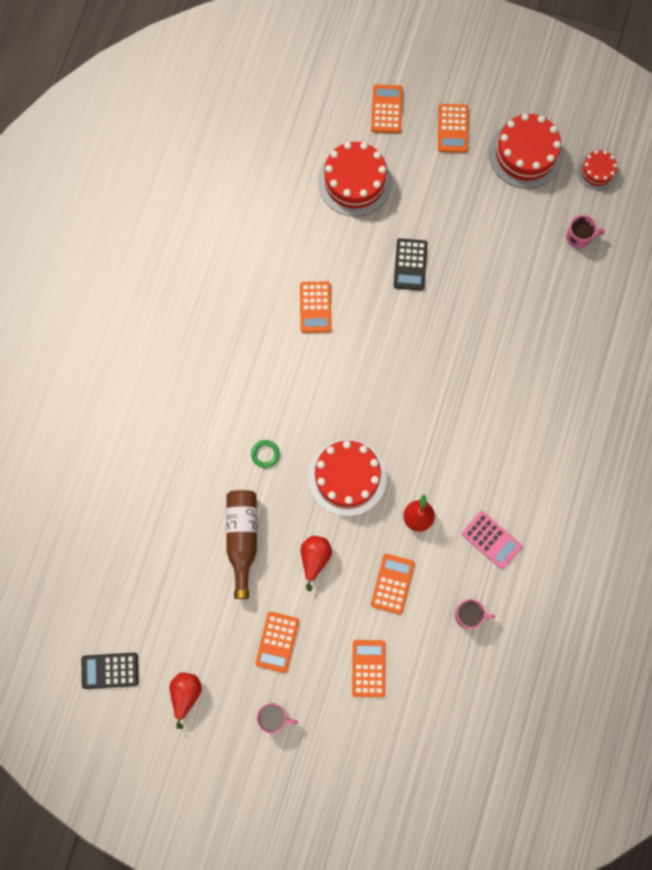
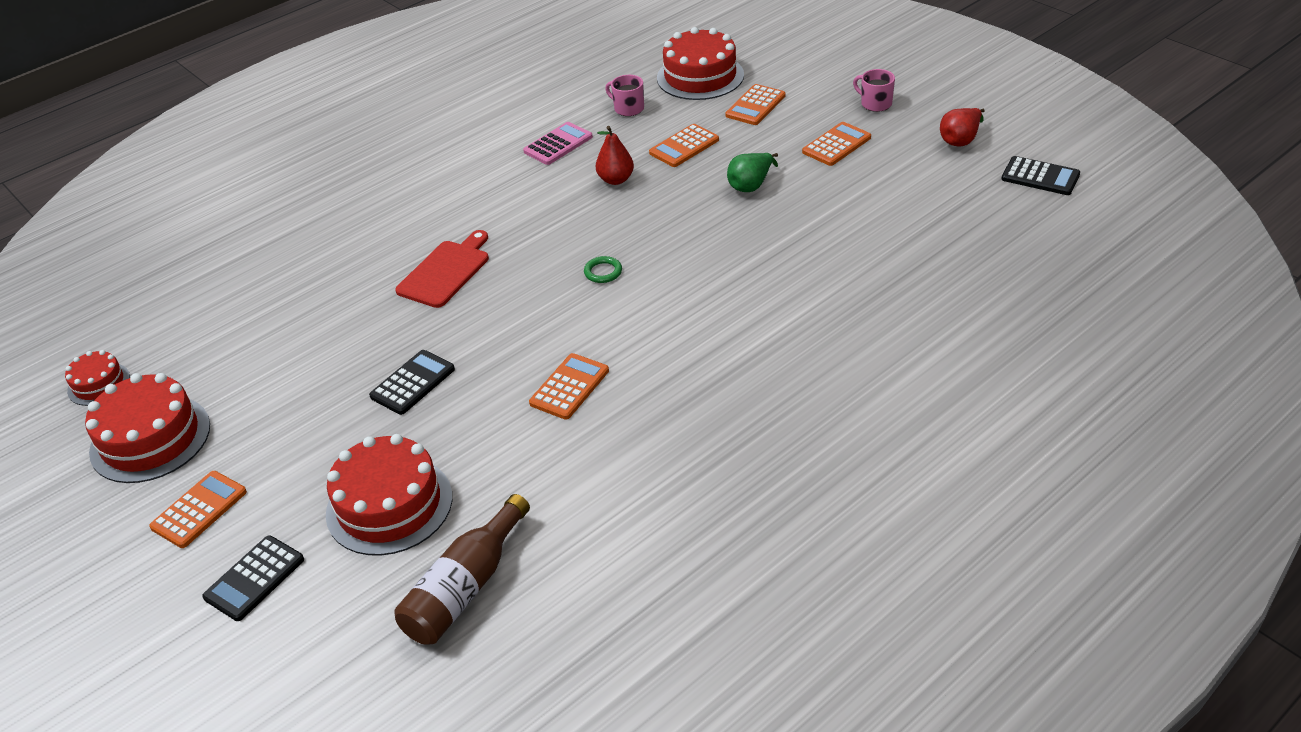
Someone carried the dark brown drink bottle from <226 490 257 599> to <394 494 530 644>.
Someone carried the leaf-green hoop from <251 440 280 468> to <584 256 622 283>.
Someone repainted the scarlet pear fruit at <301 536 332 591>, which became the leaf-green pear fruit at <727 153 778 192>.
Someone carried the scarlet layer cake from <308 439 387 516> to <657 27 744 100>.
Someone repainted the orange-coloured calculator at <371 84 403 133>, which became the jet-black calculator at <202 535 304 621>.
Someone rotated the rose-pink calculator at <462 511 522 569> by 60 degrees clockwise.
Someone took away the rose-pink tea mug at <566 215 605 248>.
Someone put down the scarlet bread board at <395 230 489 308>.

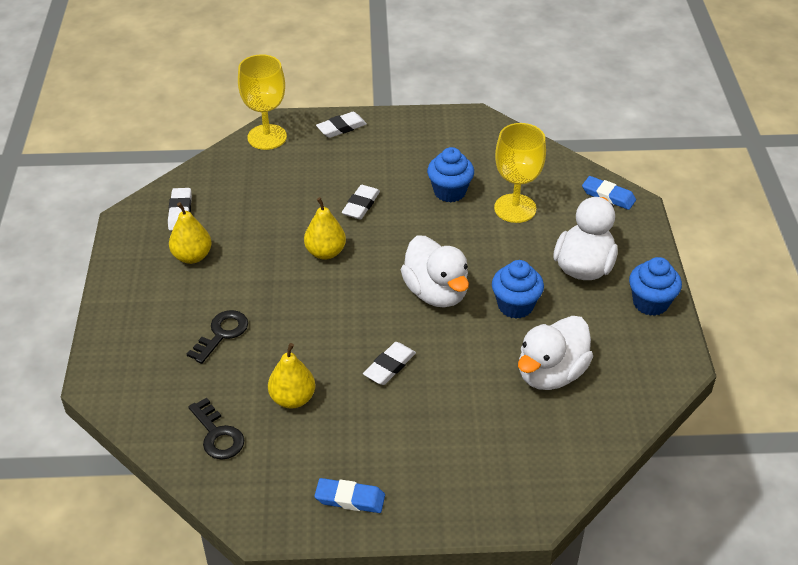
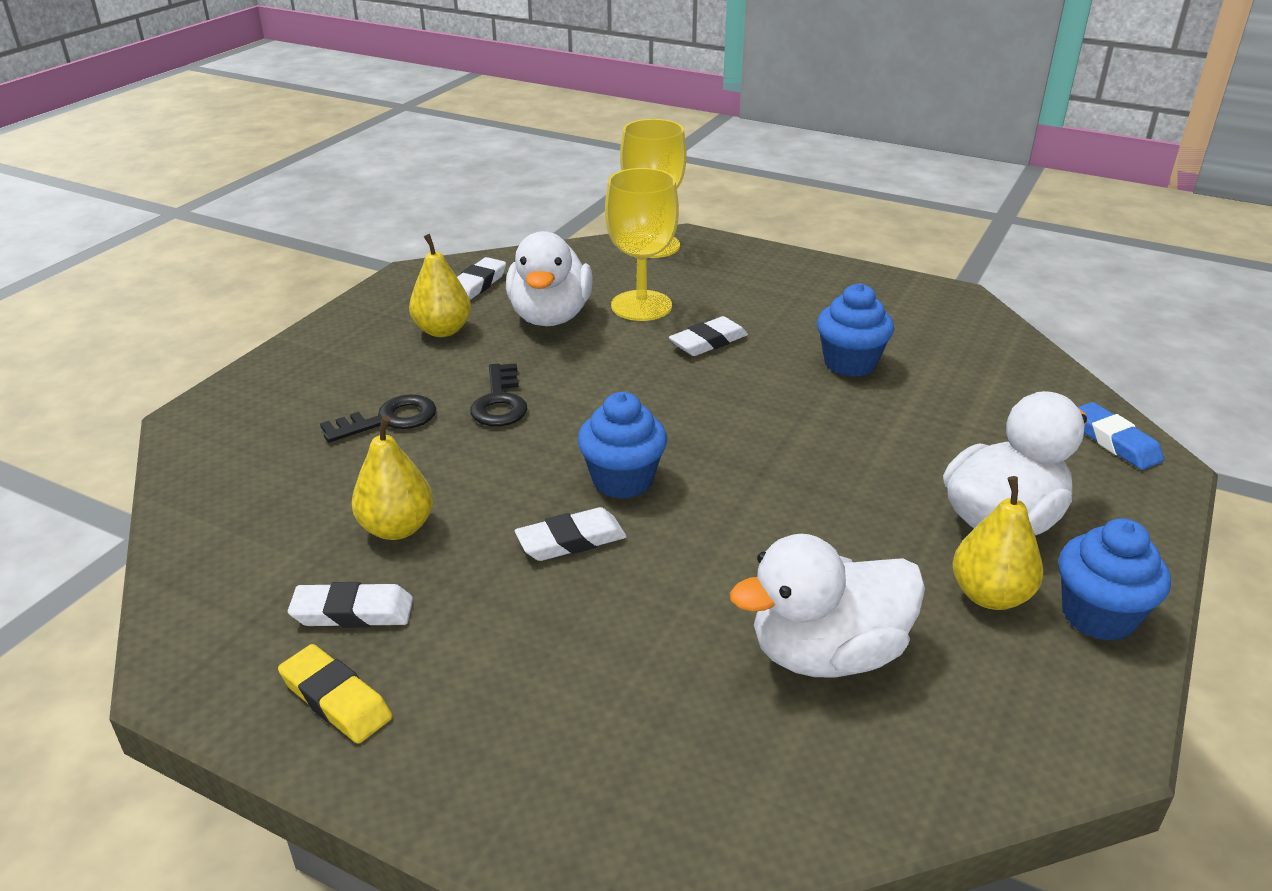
Someone carried the jet-black latchkey from <188 397 244 460> to <470 363 528 426>.
Someone carried the yellow pear fruit from <304 197 346 260> to <952 476 1043 610>.
Someone repainted the cobalt gum eraser at <314 478 385 513>, which became the yellow gum eraser at <278 644 392 744>.
Someone carried the pure white gum eraser from <316 112 367 138> to <288 582 413 628>.
Someone carried the pure white duck from <401 235 469 307> to <506 231 593 326>.
Someone carried the cobalt cupcake from <492 260 544 319> to <578 392 667 499>.
Someone carried the yellow wine glass from <494 123 546 223> to <605 168 679 321>.

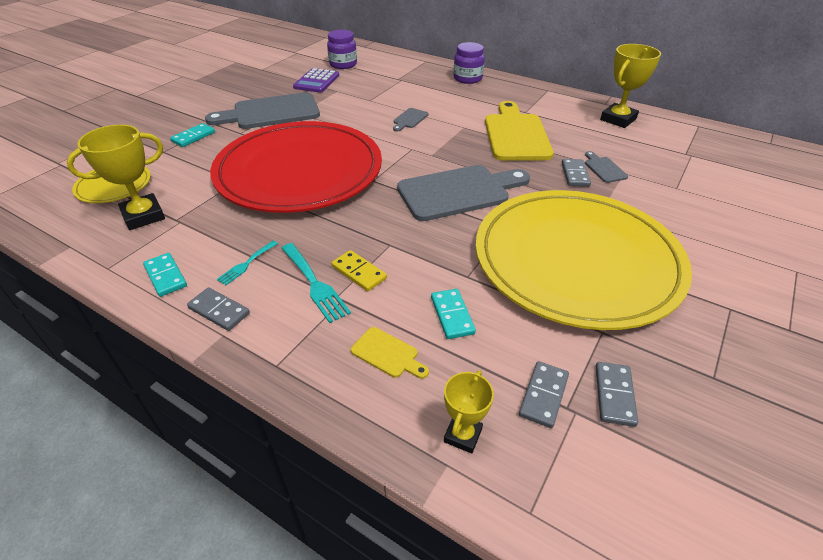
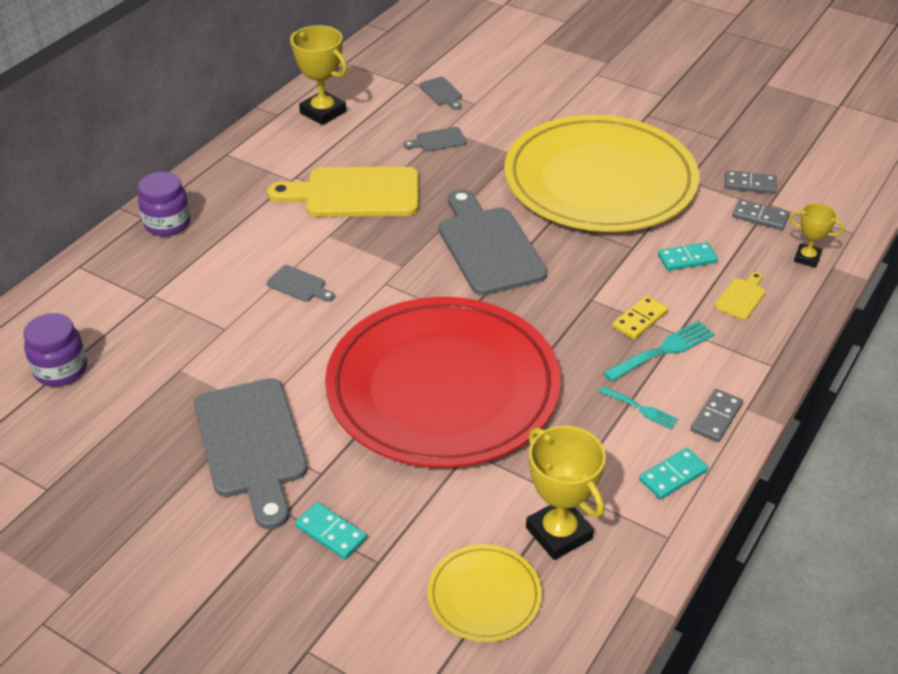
Someone took away the royal purple calculator at <293 68 339 93>.
Someone took away the grey domino at <562 159 591 187>.
Someone put down the grey bread board at <419 77 462 110>.

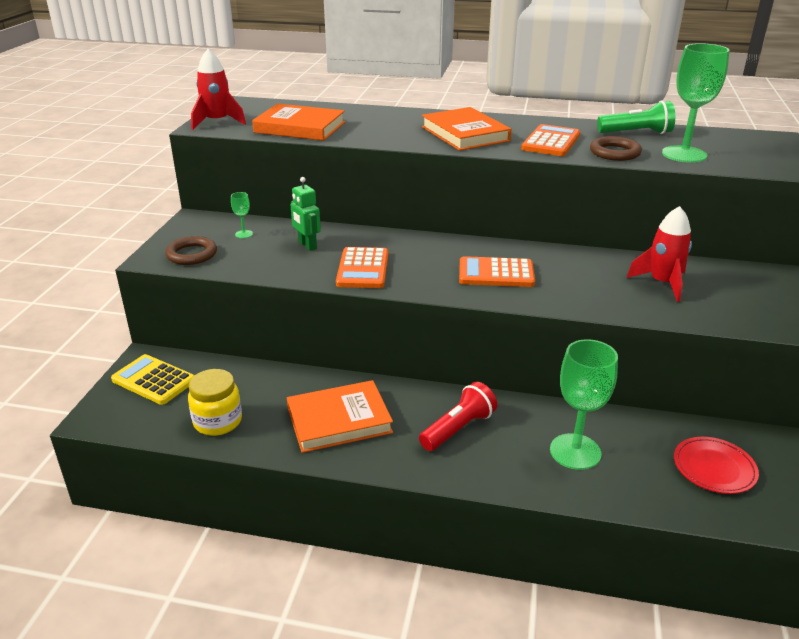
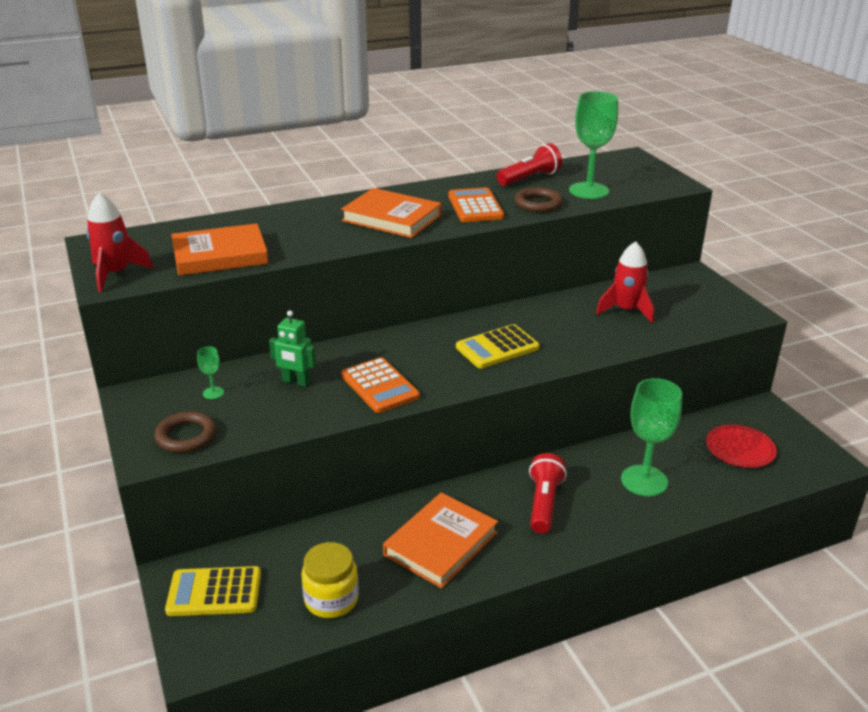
Someone repainted the orange-coloured calculator at <459 256 535 287>, which became the yellow calculator at <456 324 540 368>.
Someone repainted the leaf-green flashlight at <597 101 675 134>, which became the scarlet flashlight at <497 143 562 186>.

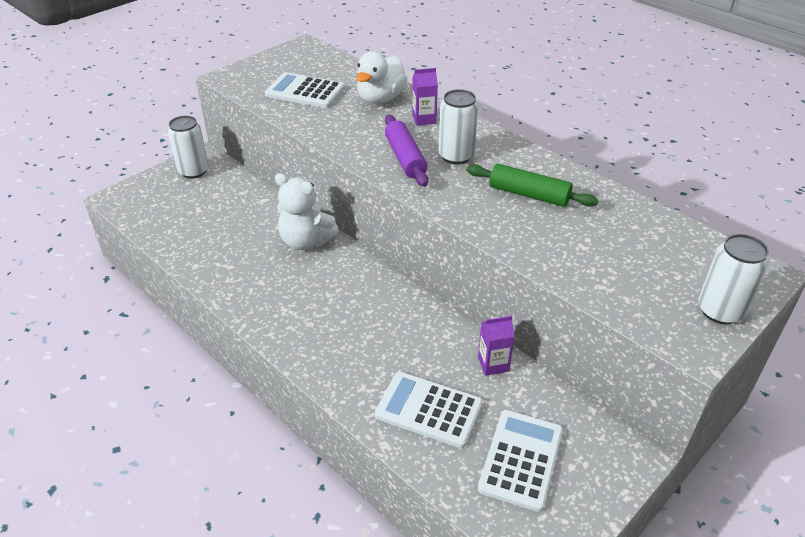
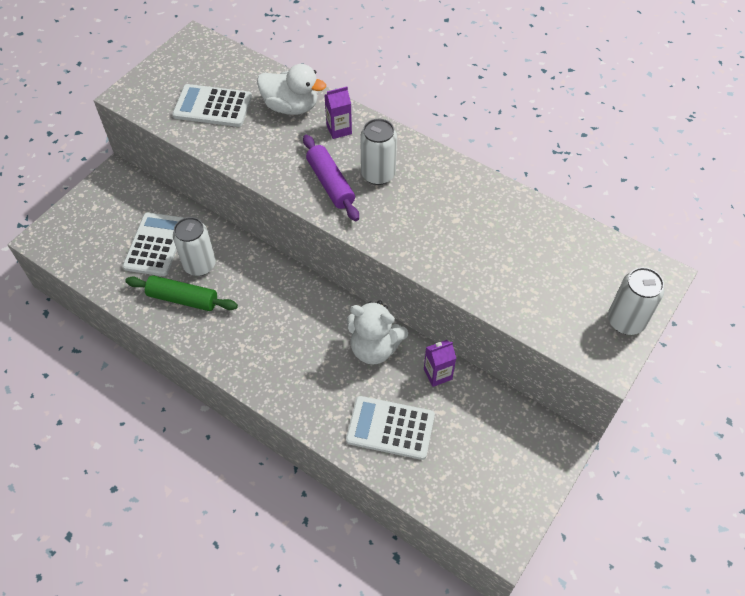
Someone carried the pure white tin from <168 116 209 179> to <173 217 216 276>.
Someone carried the pure white teddy bear from <275 173 339 250> to <347 301 408 365>.
Someone rotated the pure white duck at <356 52 408 104> by 90 degrees counterclockwise.
Someone carried the leaf-green dough roller from <466 164 598 207> to <125 275 238 311>.
Someone carried the pure white calculator from <478 410 563 512> to <122 212 184 276>.

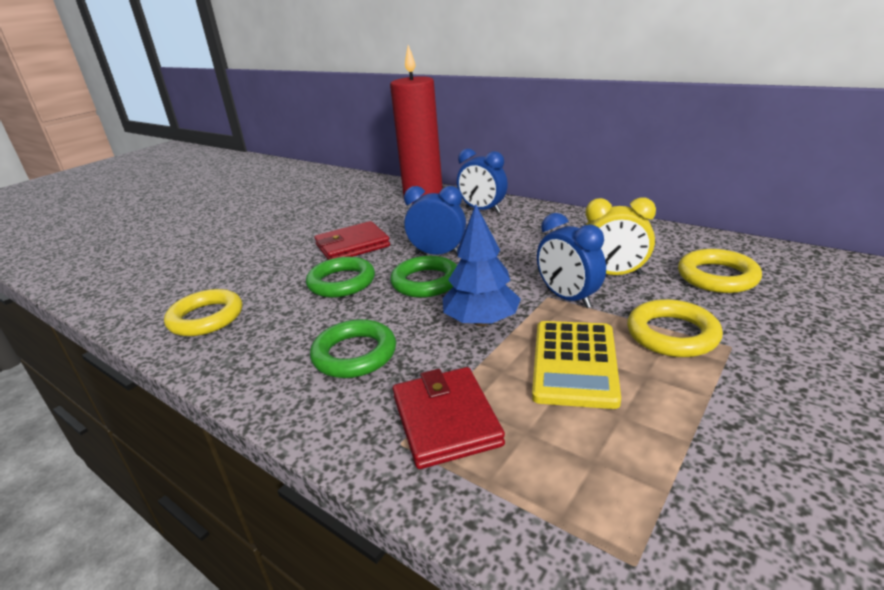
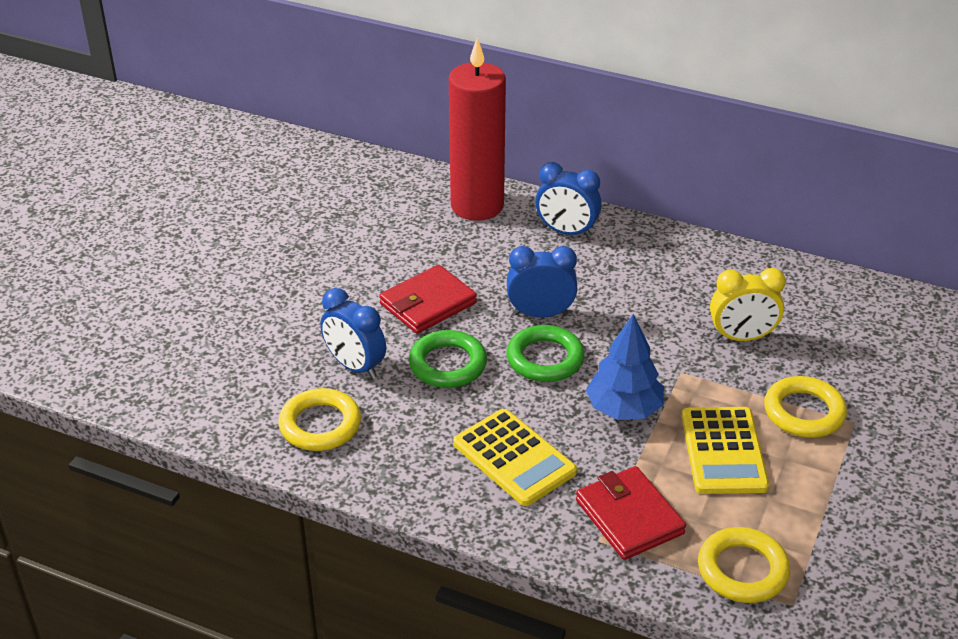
Someone swapped the leaf-green hoop at <310 319 396 378> for the yellow calculator at <453 409 577 506>.
Someone carried the cobalt bedside clock from <537 213 606 308> to <320 288 386 379>.
Someone carried the yellow hoop from <678 249 762 293> to <698 527 790 603>.

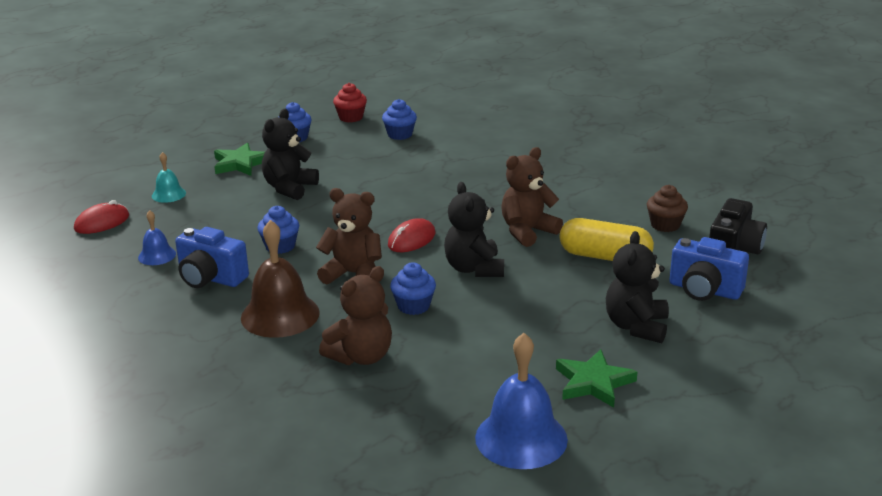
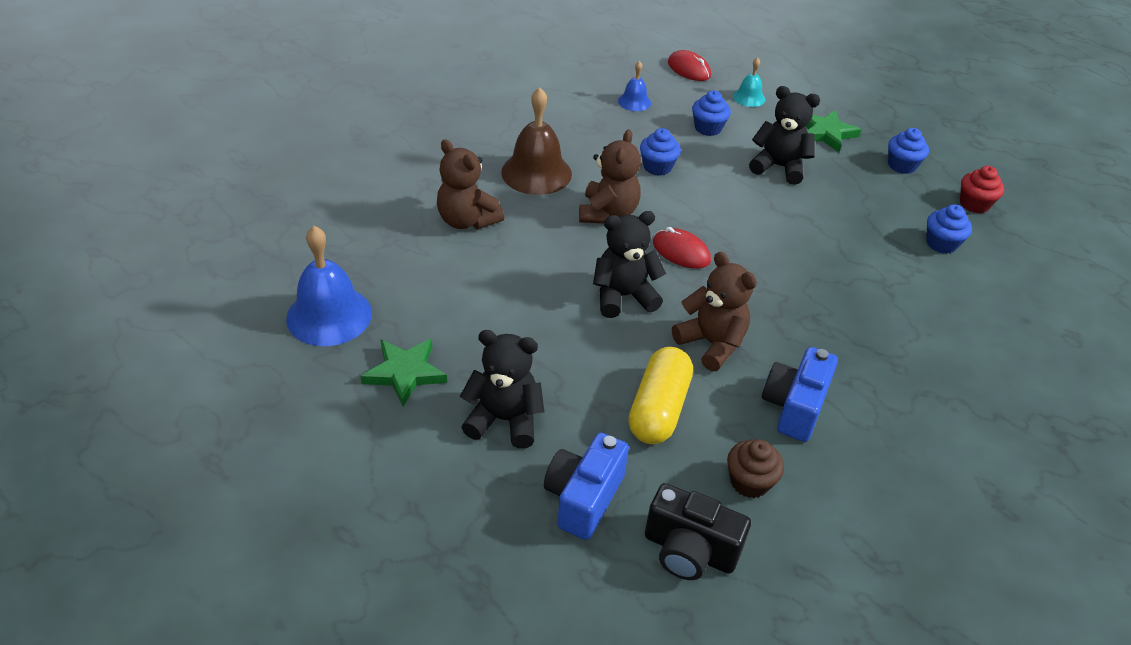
Someone carried the cobalt compact camera from <175 227 249 288> to <762 347 838 442>.
Someone carried the cobalt cupcake from <390 262 436 315> to <692 91 731 136>.

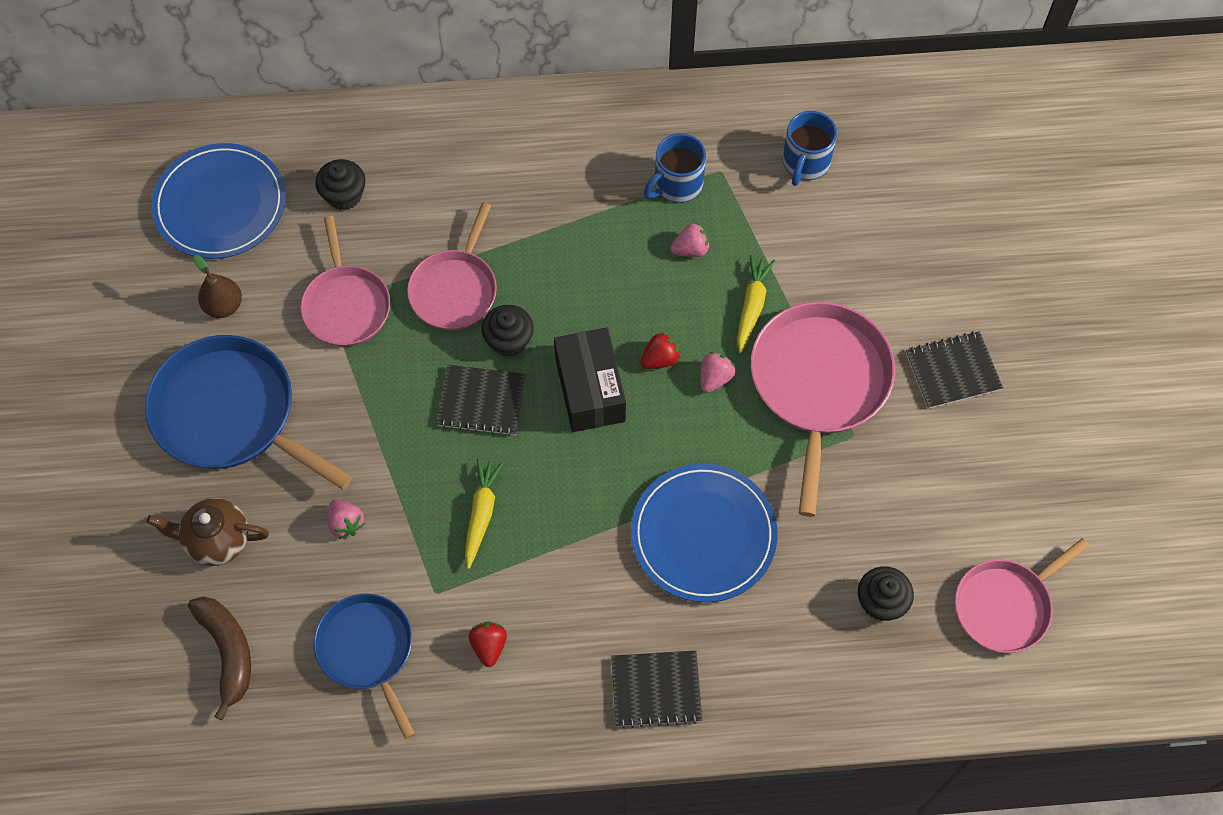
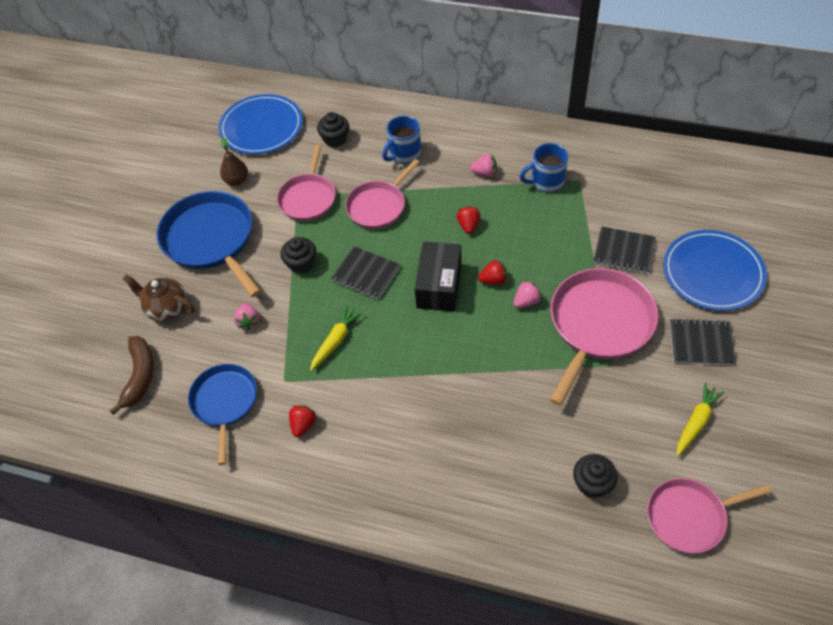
Someone carried the jet-black cupcake from <482 305 534 357> to <280 237 316 274>.
Someone carried the jet-black notepad from <611 651 702 728> to <593 226 656 274>.
Someone carried the cobalt flat dish from <631 463 778 603> to <663 230 767 311>.
Someone carried the rose-pink toy strawberry from <670 223 710 257> to <470 154 497 177>.
Someone carried the yellow root vegetable from <737 255 775 353> to <677 382 725 456>.
Someone carried the cobalt tea mug from <783 111 837 186> to <382 116 421 163>.
Someone put down the scarlet toy strawberry at <457 206 481 234>.

